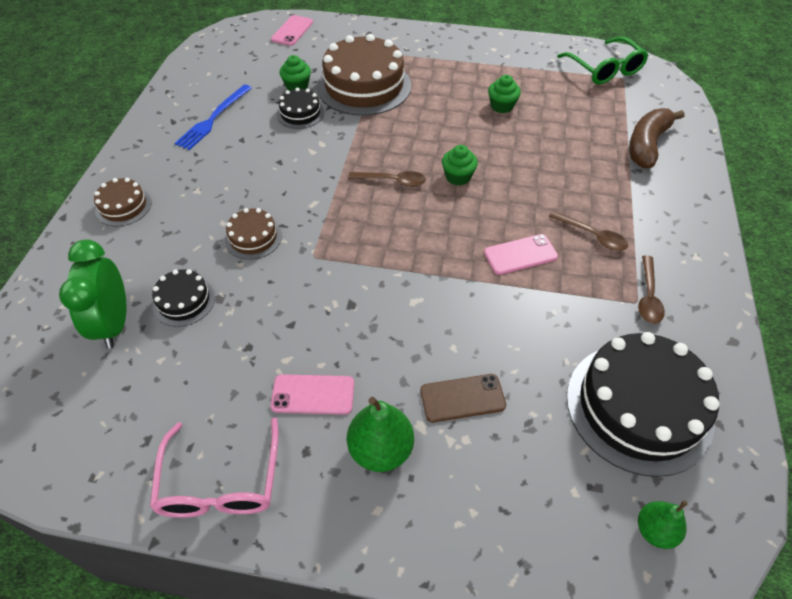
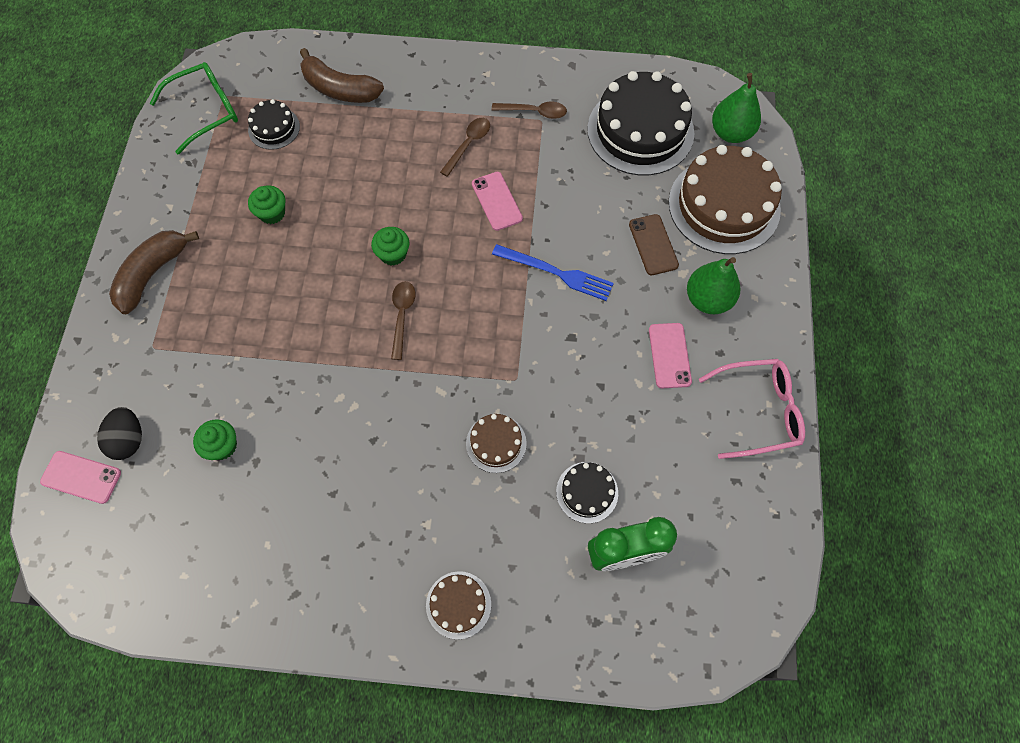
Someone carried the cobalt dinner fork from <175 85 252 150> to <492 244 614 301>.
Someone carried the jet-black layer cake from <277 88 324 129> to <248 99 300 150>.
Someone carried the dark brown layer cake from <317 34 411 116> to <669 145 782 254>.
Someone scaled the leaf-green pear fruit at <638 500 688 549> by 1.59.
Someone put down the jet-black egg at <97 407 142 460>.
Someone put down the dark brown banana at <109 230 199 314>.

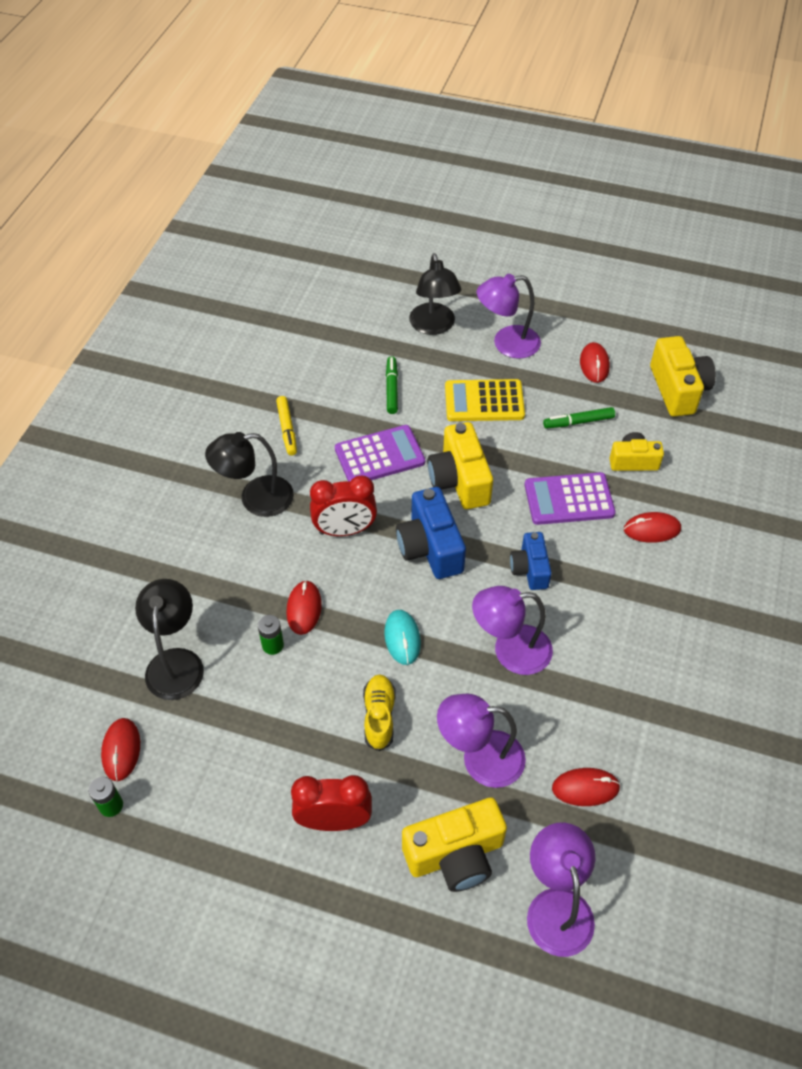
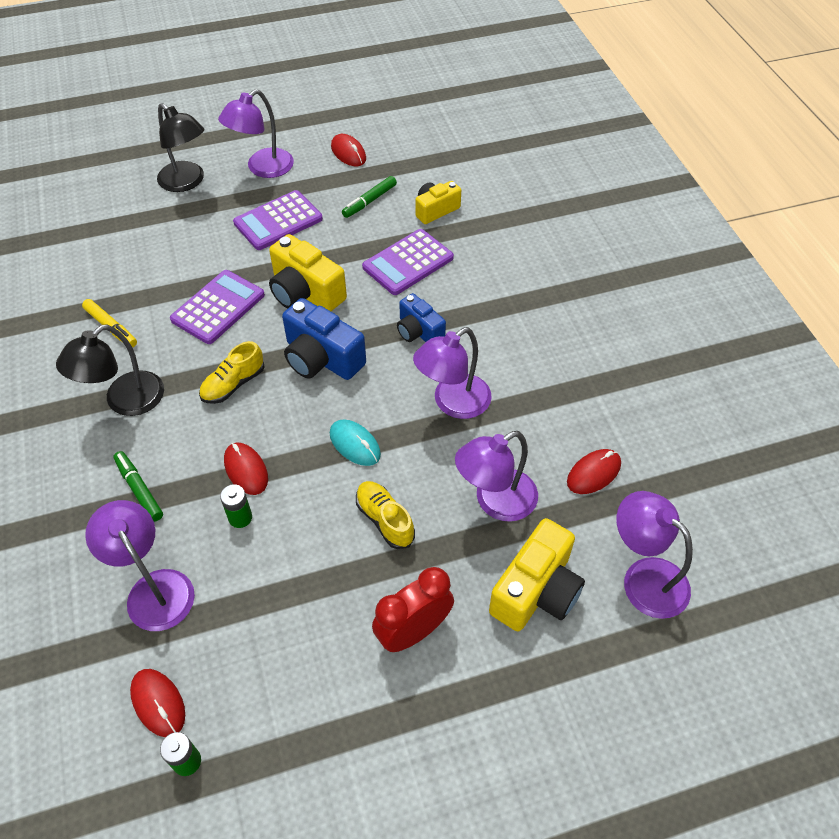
Someone repainted the jet-black reading lamp at <135 579 204 700>, which became the royal purple reading lamp at <85 500 195 631>.
Someone swapped the scarlet bedside clock at <310 476 377 536> for the yellow lace-up shoe at <199 341 265 404>.
Someone carried the leaf-green marker pen from <386 356 398 414> to <113 451 163 522>.
Someone repainted the yellow calculator at <445 379 525 421>, which became the royal purple calculator at <233 190 323 250>.
Someone took away the scarlet PC mouse at <624 512 681 543>.
Someone took away the yellow compact camera at <650 336 716 417>.

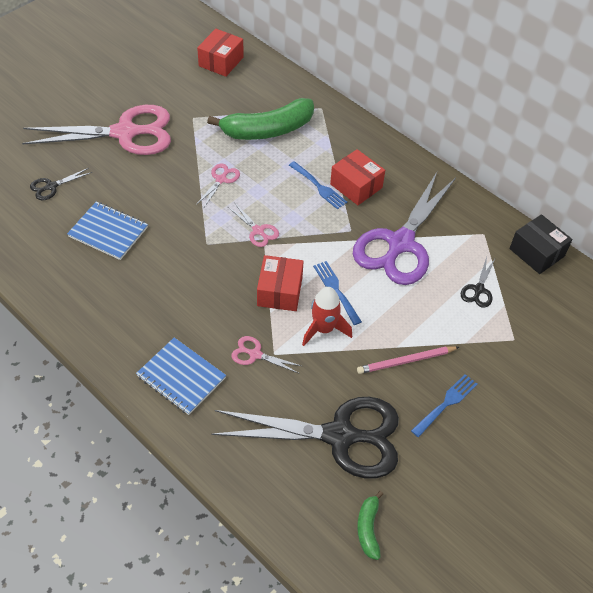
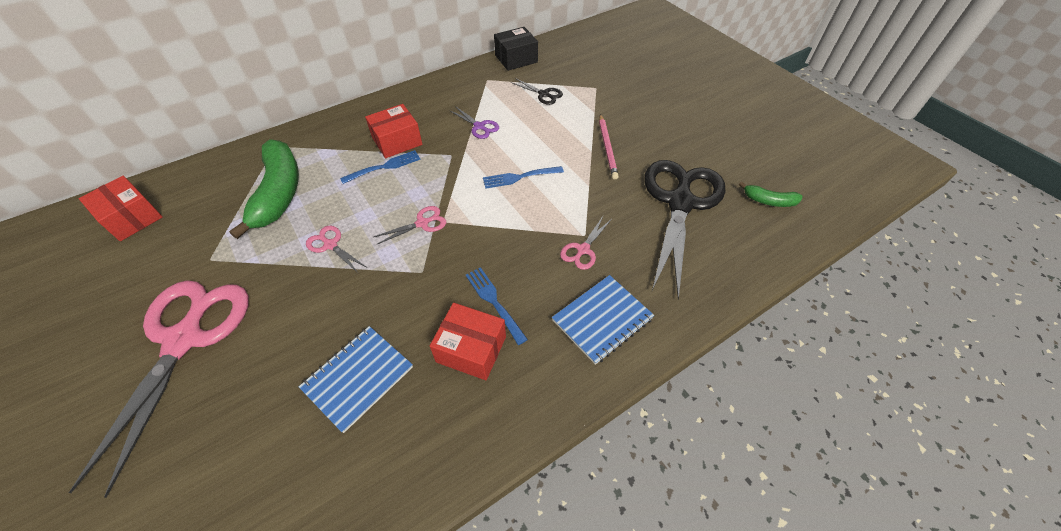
Someone took away the jet-black shears at <30 168 92 200>.
Someone carried the scarlet parcel from <257 255 304 311> to <430 303 506 380>.
Someone took away the scarlet toy rocket at <302 287 352 346>.
Someone scaled the royal purple shears at <353 172 456 285> by 0.40.
Someone carried the cobalt dinner fork from <411 374 477 437> to <466 267 528 345>.

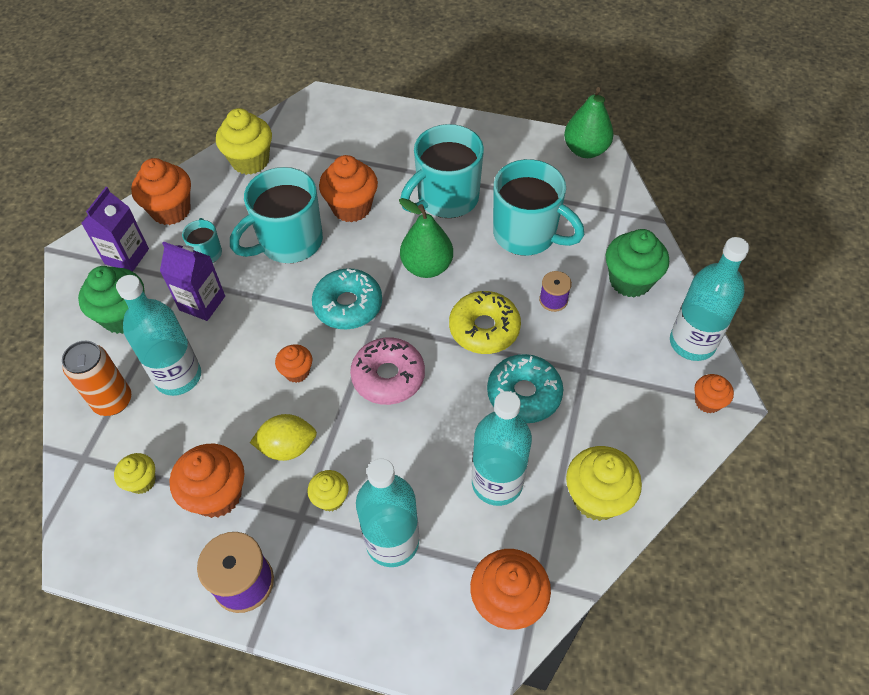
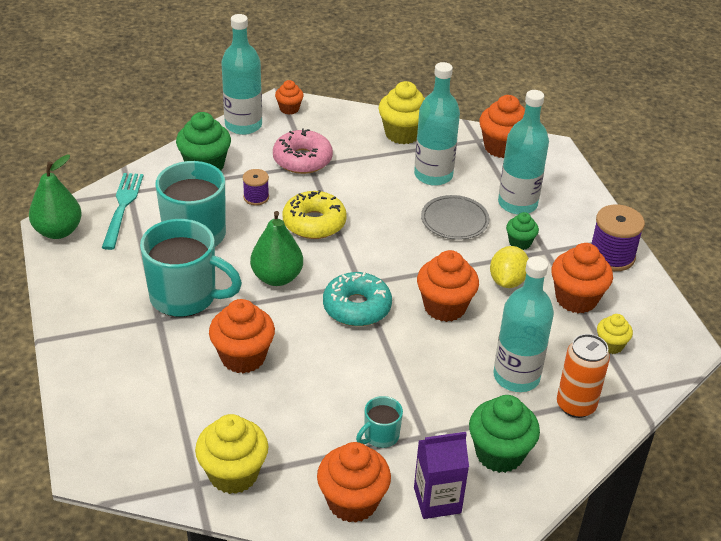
Someone took away the royal purple juice carton at <160 242 225 321>.
Someone took away the aqua tea mug at <230 167 323 263>.
Someone rotated the yellow citrus fruit at <250 414 317 461> by 60 degrees clockwise.
Someone scaled the orange-coloured cupcake at <275 344 312 383> by 1.78.
Someone repainted the yellow cupcake at <308 470 348 512>, which became the leaf-green cupcake at <506 212 539 250>.
Someone carried the rose-pink glazed donut from <350 337 425 405> to <273 129 333 174>.
Someone took away the aqua glazed donut at <487 354 563 423>.
Someone put down the aqua dinner fork at <102 173 144 250>.
Someone put down the grey flat dish at <421 195 489 240>.

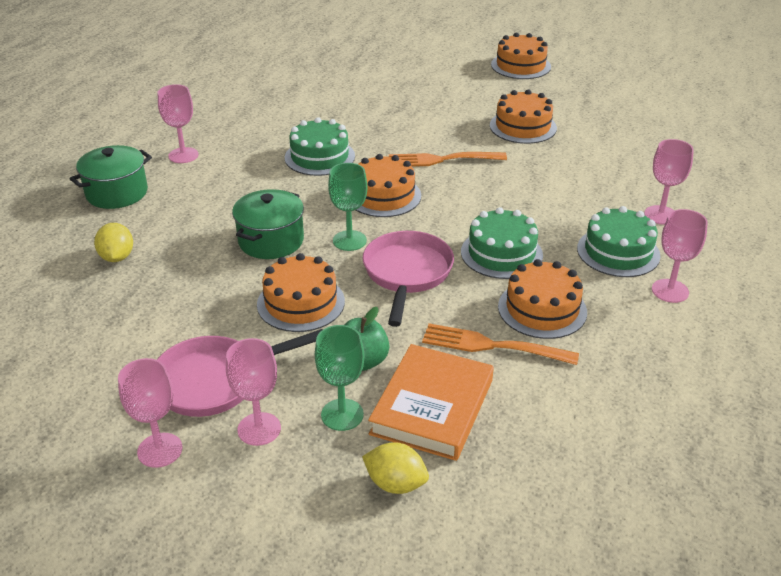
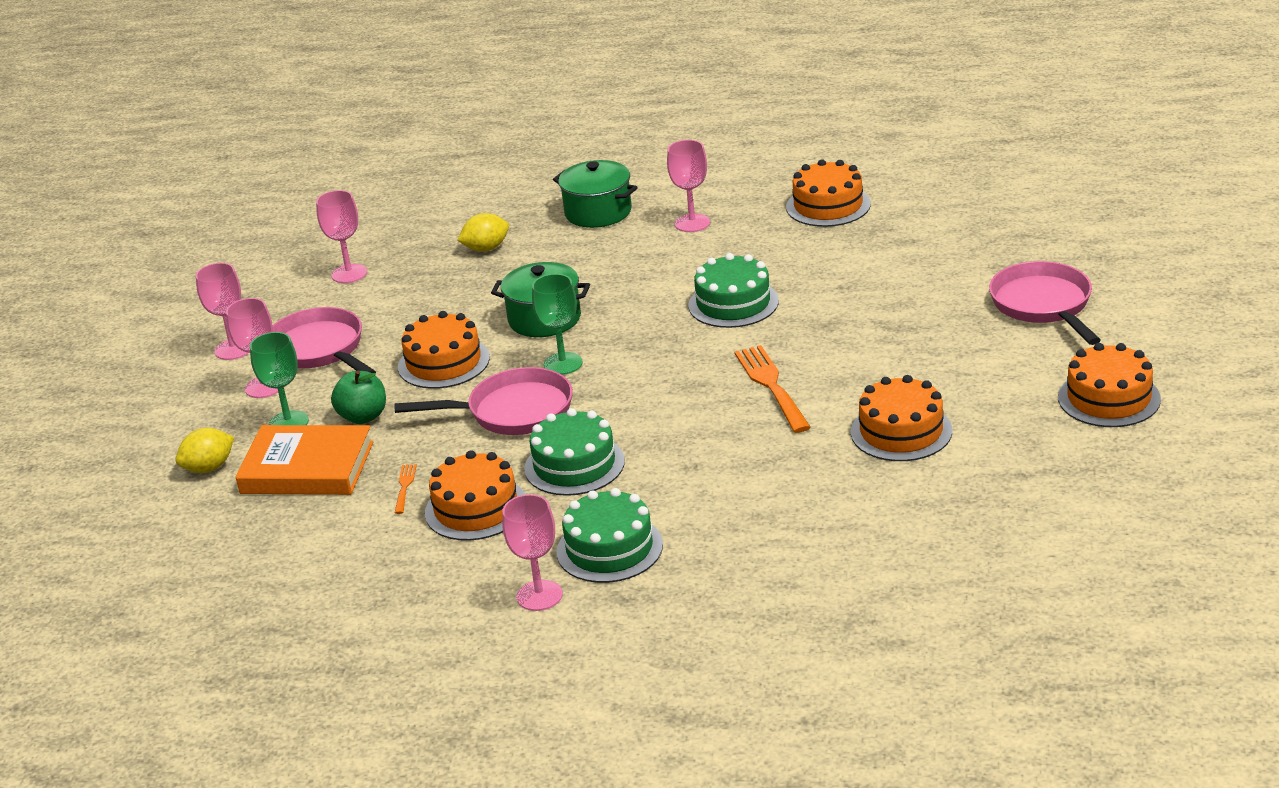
Someone carried the orange-coloured layer cake from <356 154 421 217> to <786 159 871 227>.
Someone rotated the yellow citrus fruit at <362 442 429 494> by 45 degrees clockwise.
Someone scaled the orange-coloured dinner fork at <422 323 579 365> by 0.49.
Someone carried the rose-pink wine glass from <644 139 694 225> to <316 190 367 283>.
Someone put down the rose-pink pan at <989 261 1101 345>.

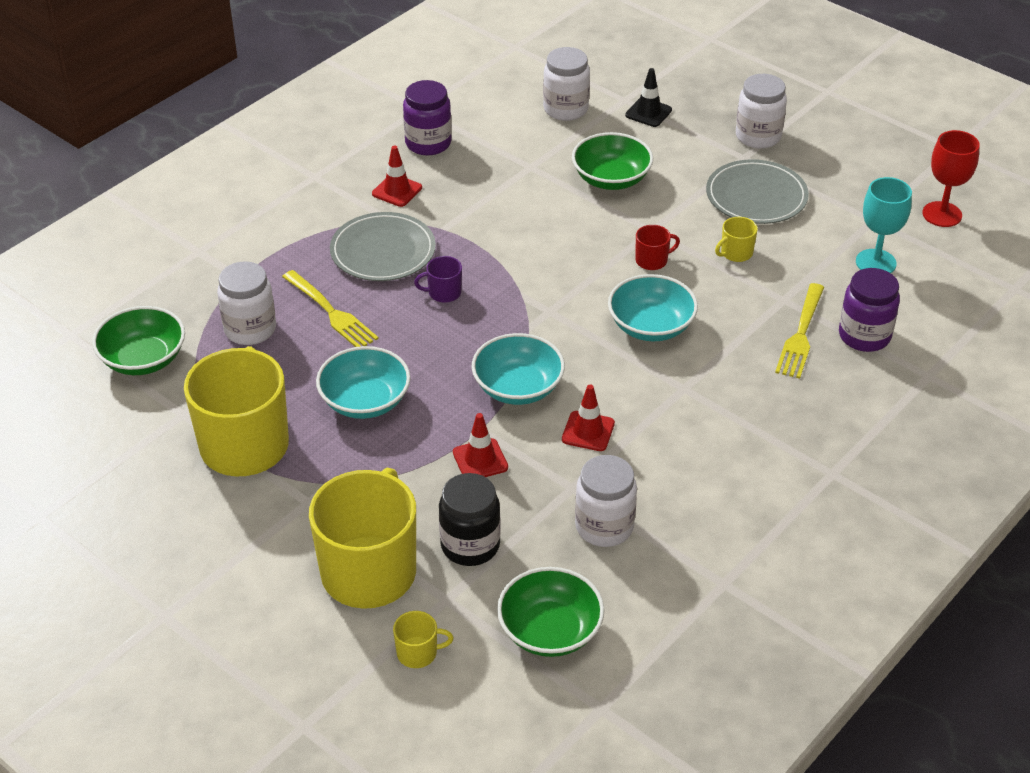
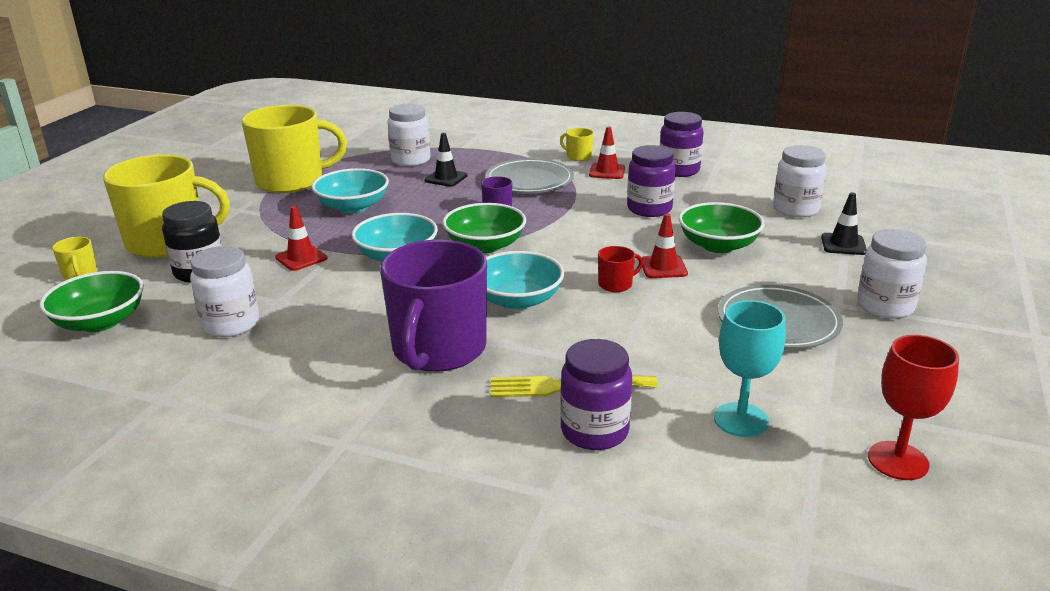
Someone carried the leaf-green serving bowl from <92 306 185 375> to <443 203 526 253>.
Someone swapped the yellow dinner fork at <282 270 378 347> for the jet-black traffic cone at <424 133 468 187>.
Someone carried the scarlet traffic cone from <562 385 615 451> to <642 213 688 278>.
Someone rotated the scarlet tea mug at <635 225 680 270> by 75 degrees counterclockwise.
Someone carried the yellow tea mug from <715 217 758 262> to <560 128 594 161>.
Someone put down the royal purple tea mug at <380 239 487 372>.
Someone put down the royal purple jam jar at <627 145 676 217>.

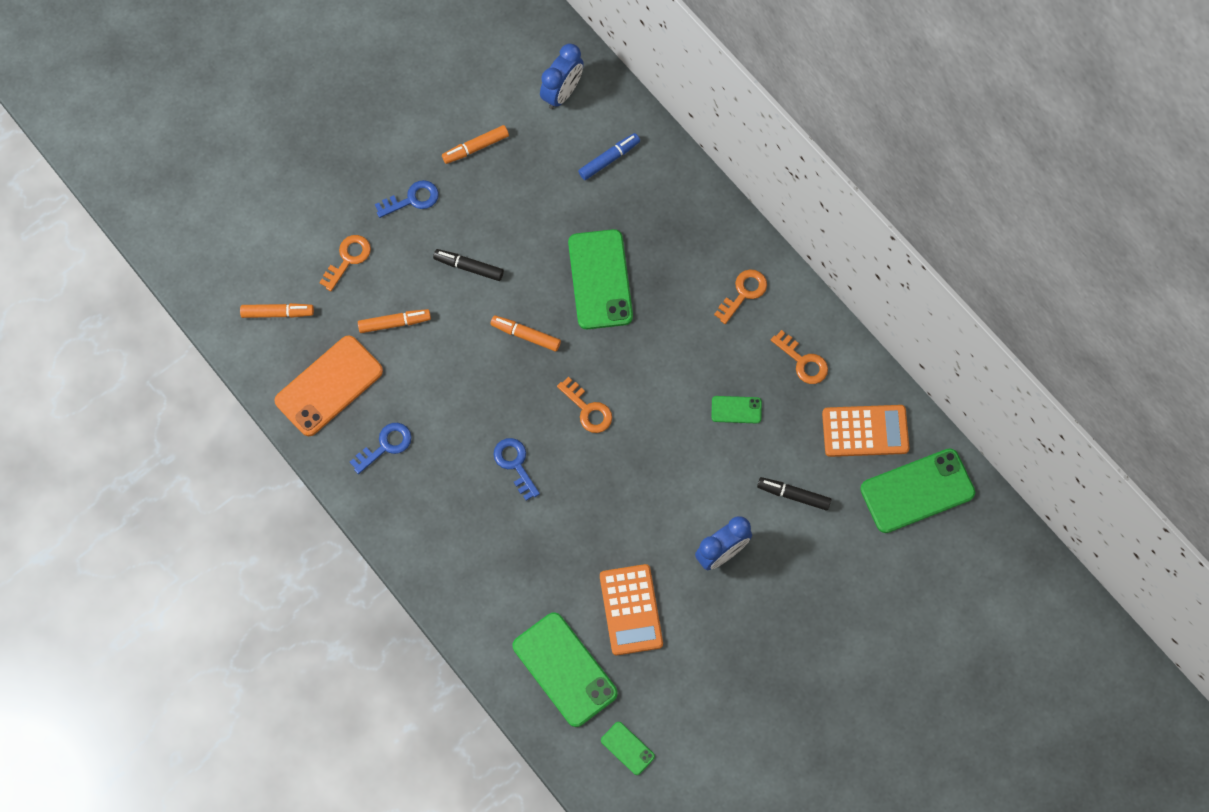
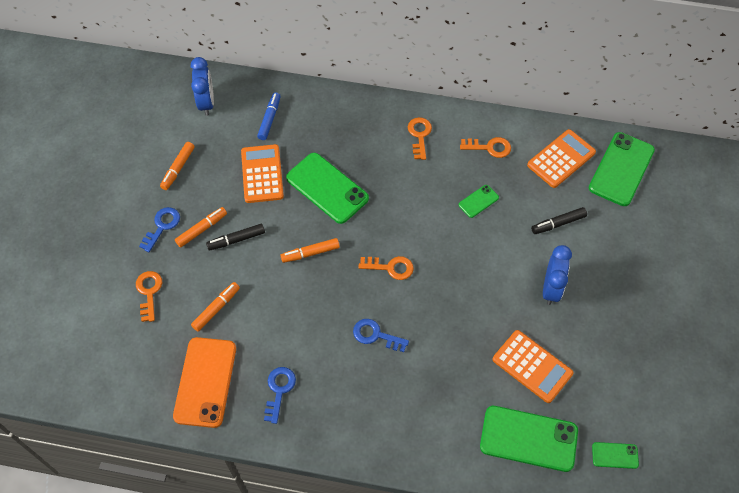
Someone carried the orange-coloured marker pen from <240 303 314 318> to <175 207 227 247>.
Someone put down the orange-coloured calculator at <241 144 284 203>.

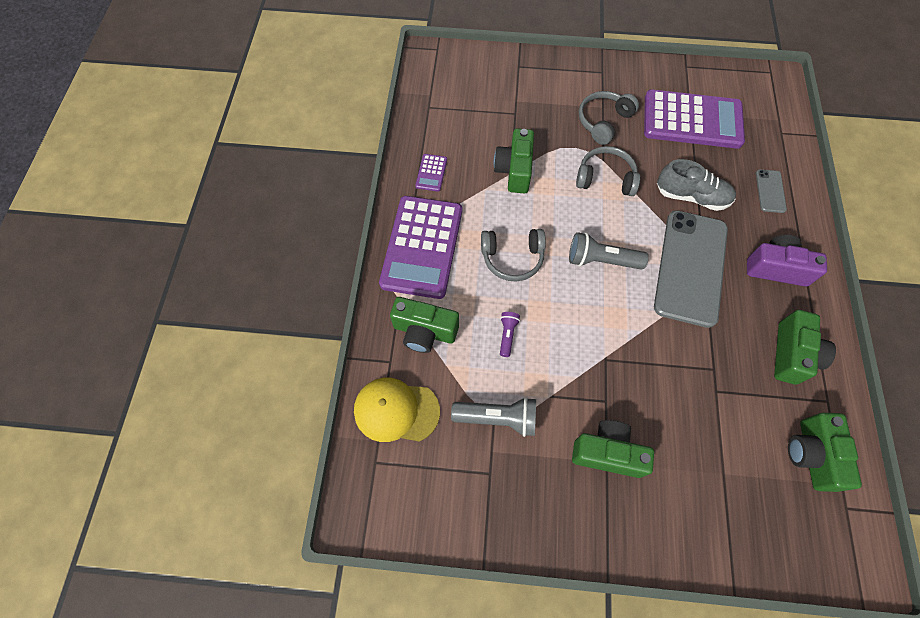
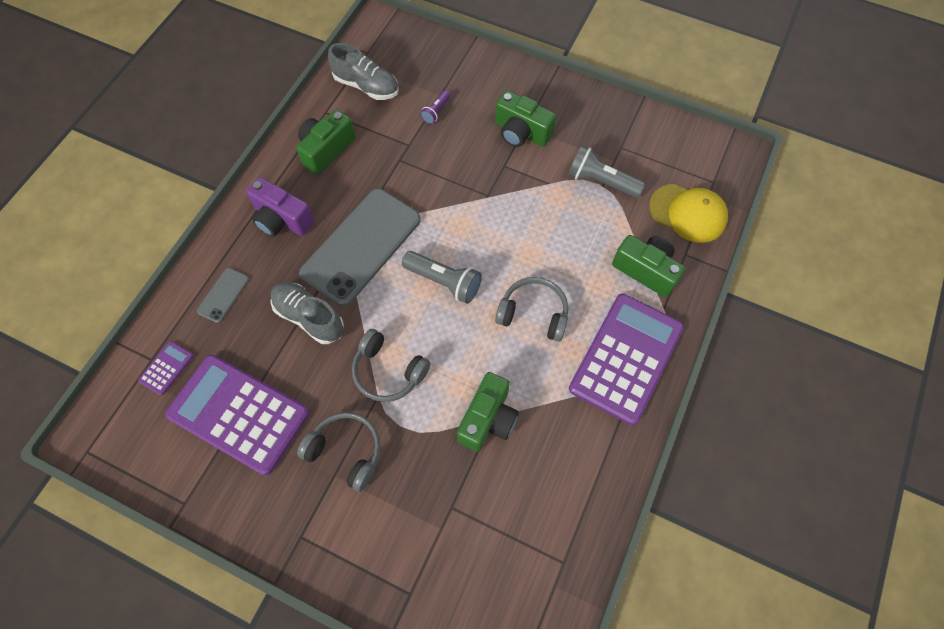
Someone carried the royal purple calculator from <415 154 447 192> to <138 341 194 396>.
Someone carried the royal purple flashlight from <500 312 520 357> to <420 90 450 124>.
Someone rotated the grey over-ear headphones at <579 91 639 145> by 120 degrees counterclockwise.
Someone swapped the leaf-green compact camera at <788 413 862 492> for the grey lace-up shoe at <328 43 399 100>.

